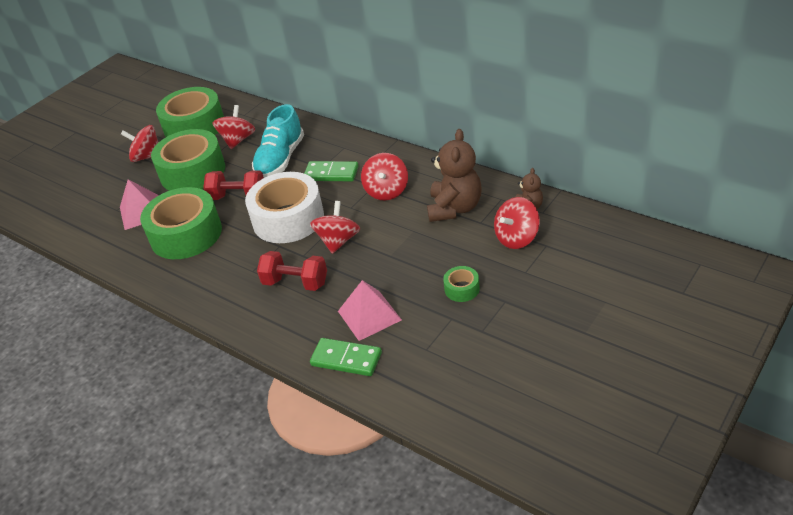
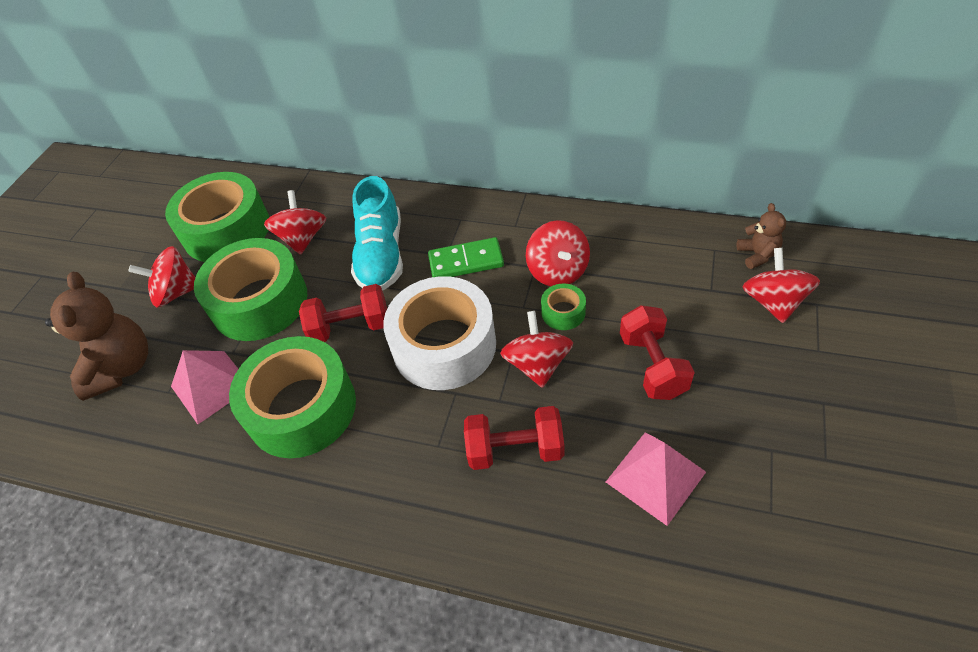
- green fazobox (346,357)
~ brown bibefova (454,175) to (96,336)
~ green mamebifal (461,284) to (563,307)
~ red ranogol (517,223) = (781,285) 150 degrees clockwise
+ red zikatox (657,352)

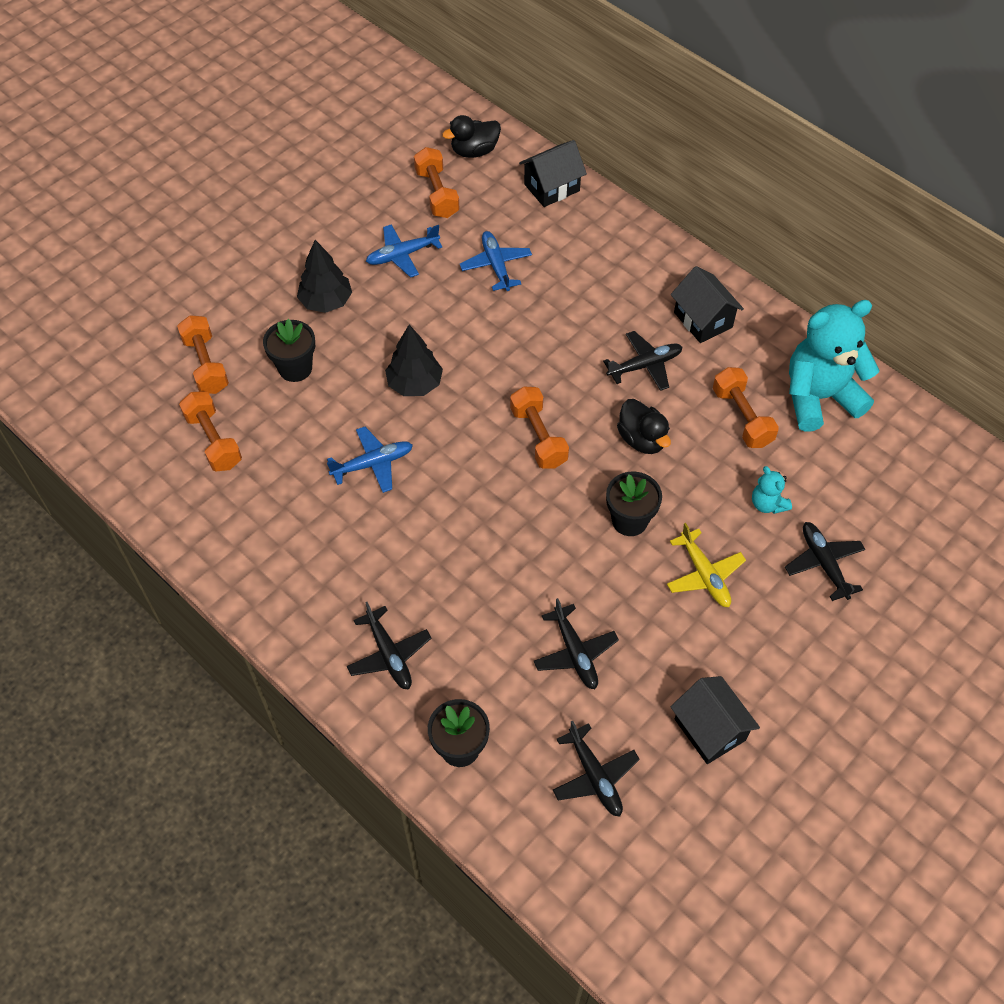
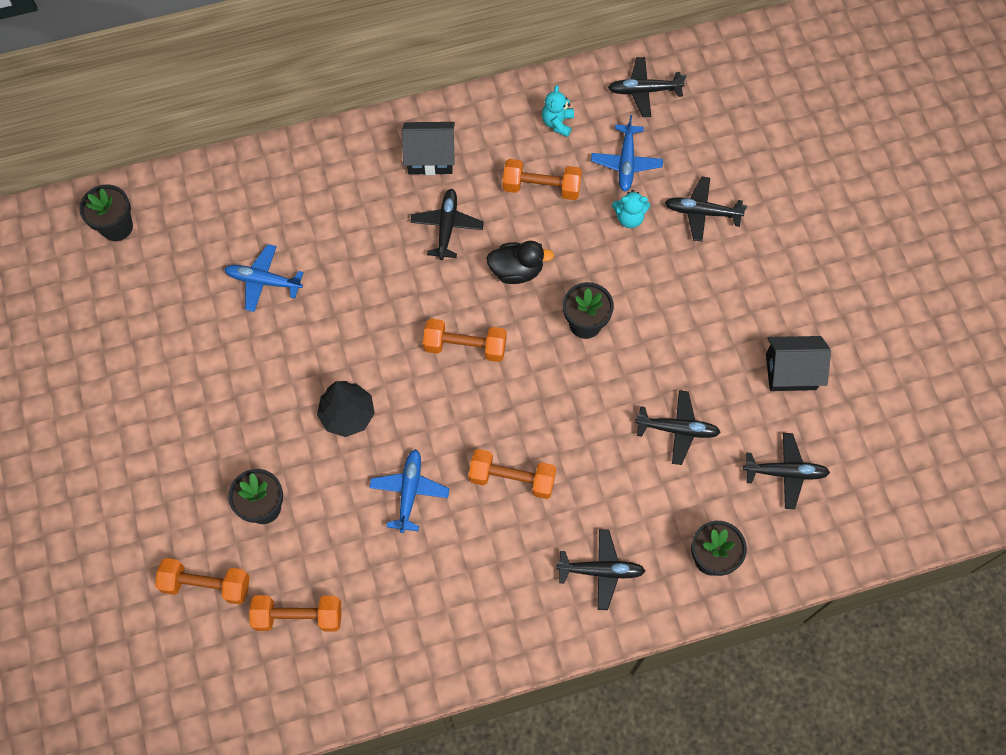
- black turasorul (324,276)
~ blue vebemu (404,251) to (627,153)
~ orange zikatox (436,182) to (512,474)
~ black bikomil (471,136) to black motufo (106,212)
- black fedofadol (553,173)
- yellow vebemu (706,565)
~ turquoise bibefova (834,366) = (558,111) x0.44
+ black vebemu (647,87)

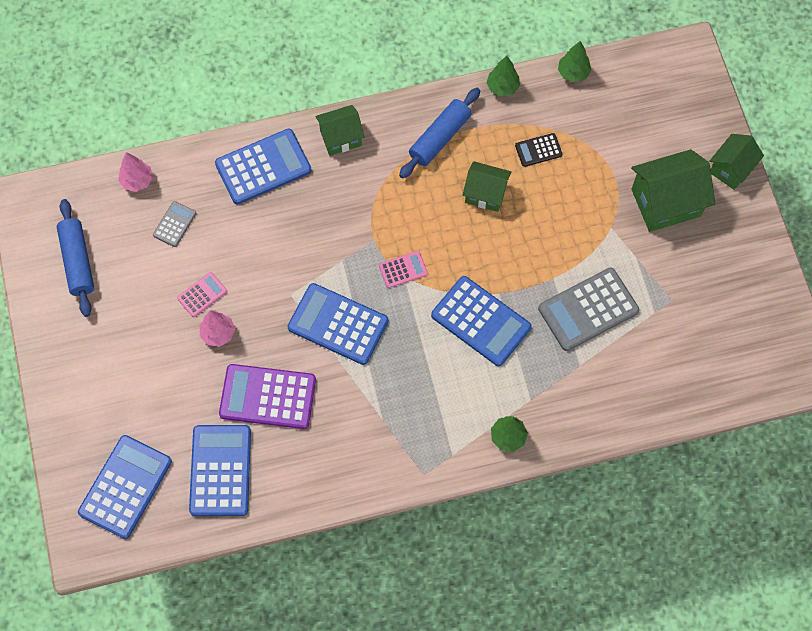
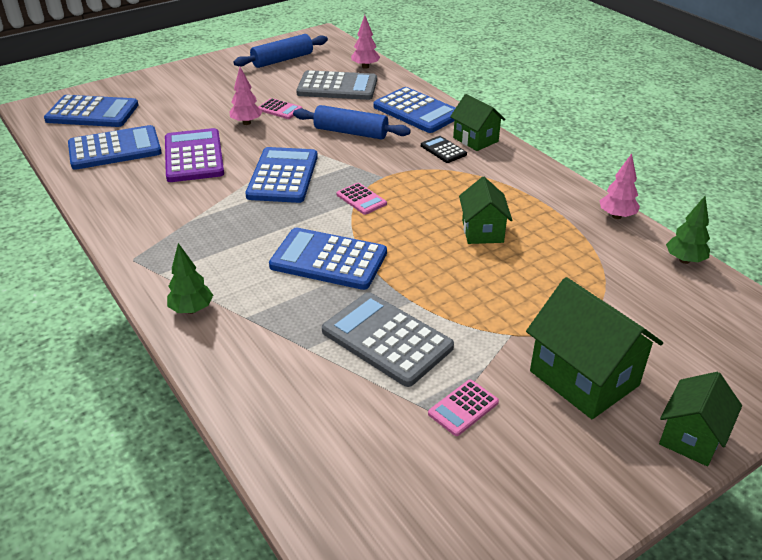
~ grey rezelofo (174,224) = (336,85) x2.00
~ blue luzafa (439,133) to (352,122)
~ blue rezelofo (481,321) = (328,258) 90 degrees clockwise
~ green turasorul (503,76) to pink turasorul (619,186)
~ black rezelofo (538,150) to (444,149)
~ green fedofadol (736,162) = (700,419) 75 degrees counterclockwise
+ pink rezelofo (463,408)

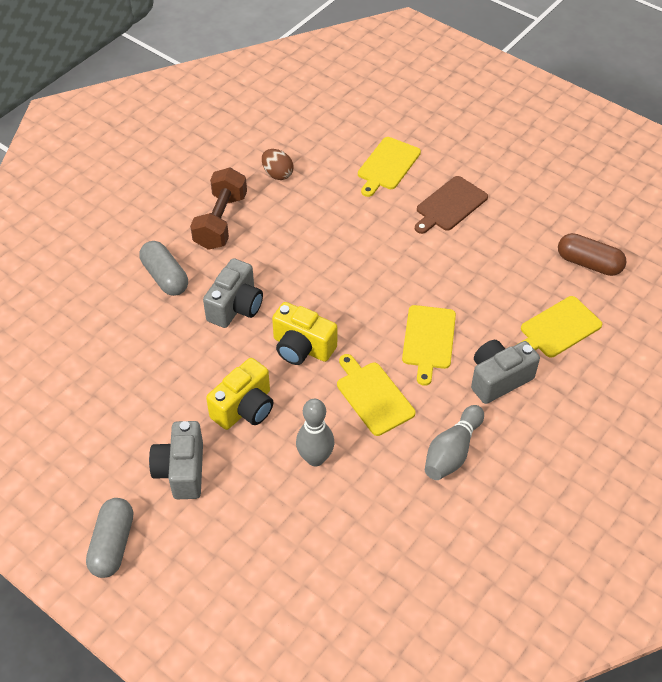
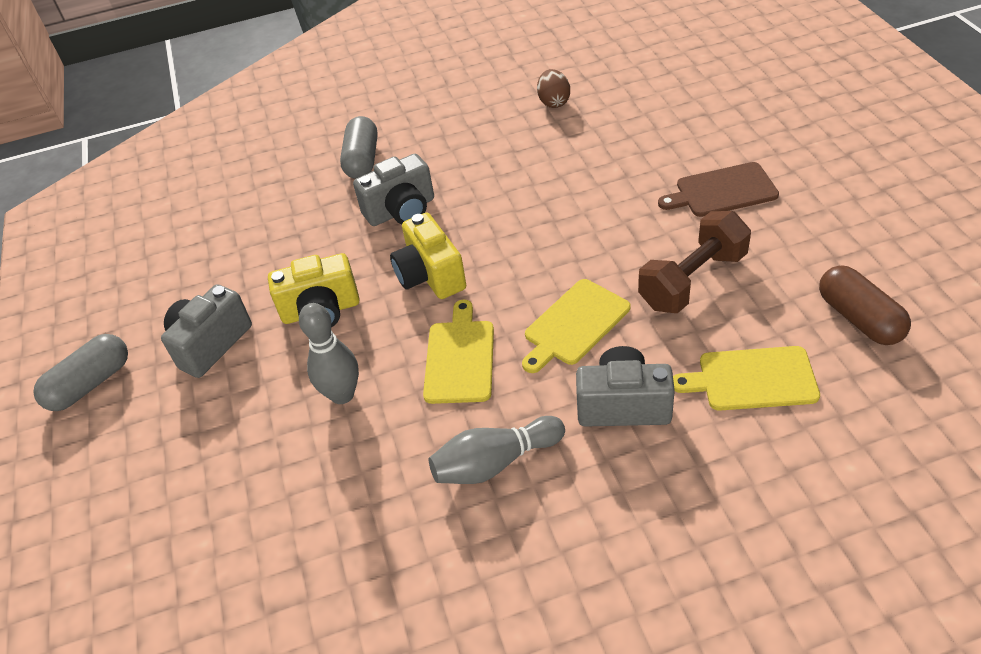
~ brown zikatox (218,209) to (694,262)
- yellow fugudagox (389,167)

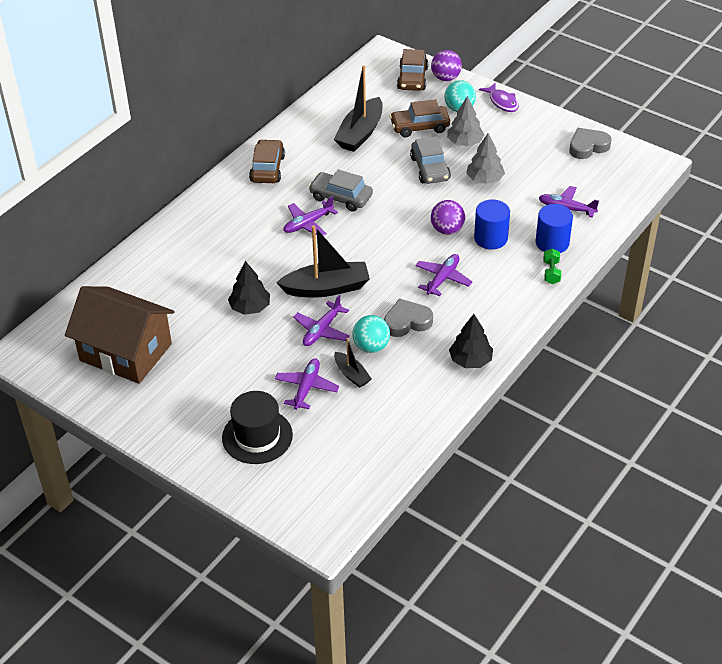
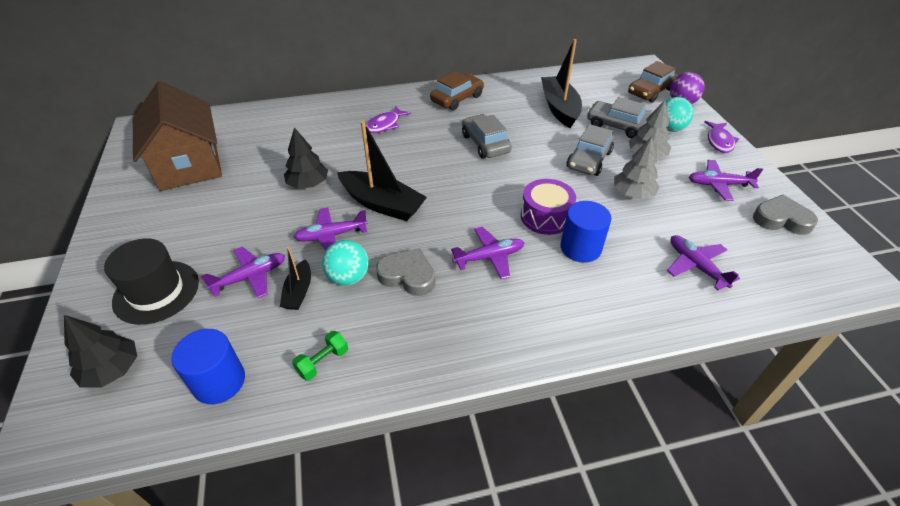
~ purple vebemu (310,216) to (726,180)
~ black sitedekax (358,109) = (561,83) 105 degrees clockwise
~ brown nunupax (420,118) to grey nunupax (618,117)
~ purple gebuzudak (448,217) to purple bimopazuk (548,207)
~ black turasorul (471,341) to (100,351)
~ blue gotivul (554,228) to (208,366)
~ green zikatox (552,266) to (320,356)
+ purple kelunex (388,119)

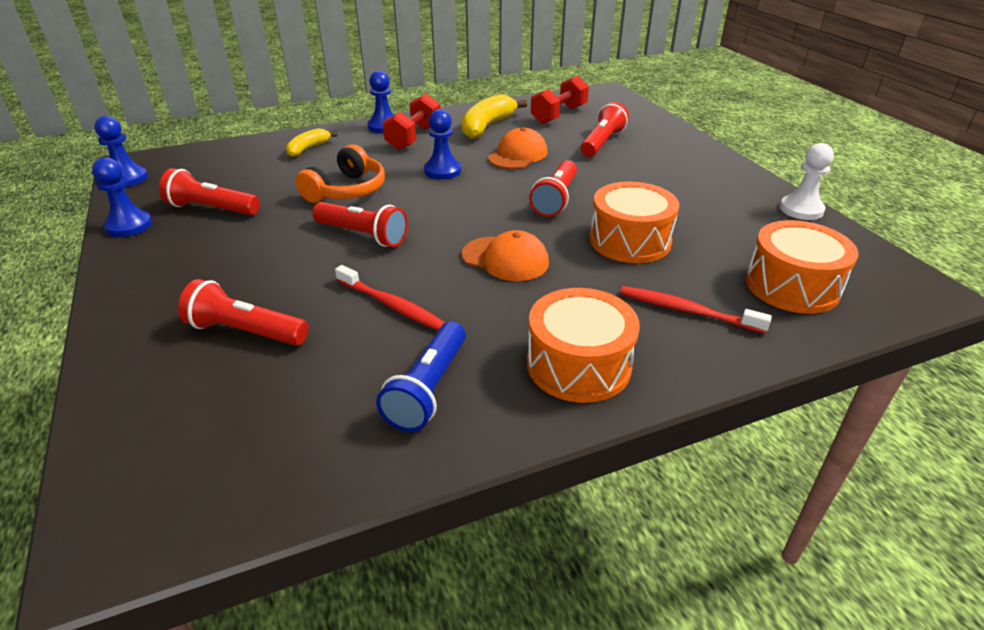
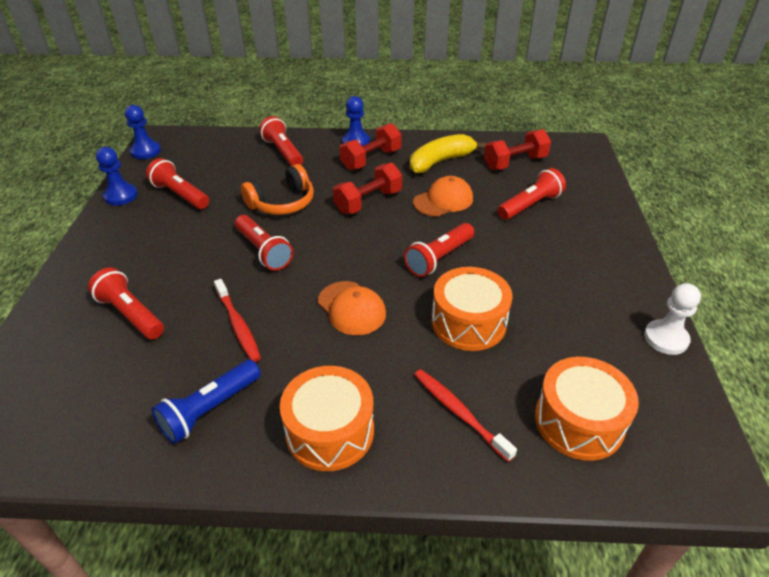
~ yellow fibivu (311,142) to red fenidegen (281,141)
~ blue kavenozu (442,144) to red zikatox (367,188)

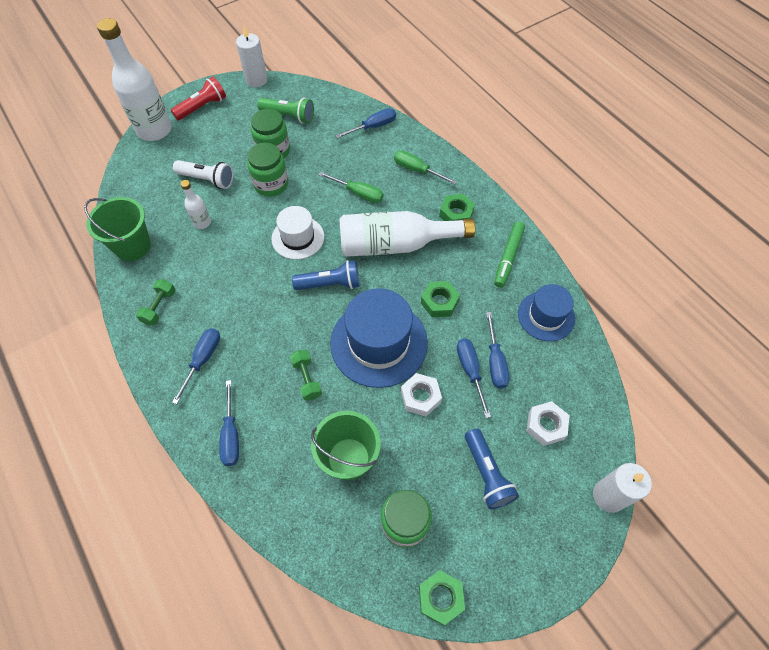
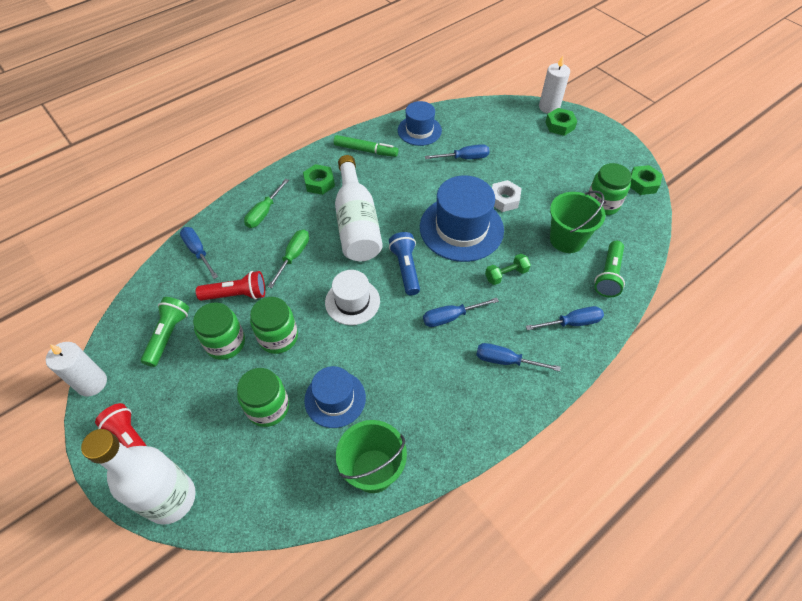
- green zikatox (156,302)
~ white fenidegen (203,174) to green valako (263,397)
~ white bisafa (196,204) to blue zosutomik (335,397)
~ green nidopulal (440,299) to (561,122)
~ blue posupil (474,378) to (461,312)
- blue fenidegen (492,468)
- white nidopulal (548,423)
+ red fenidegen (230,286)
+ green fenidegen (609,269)

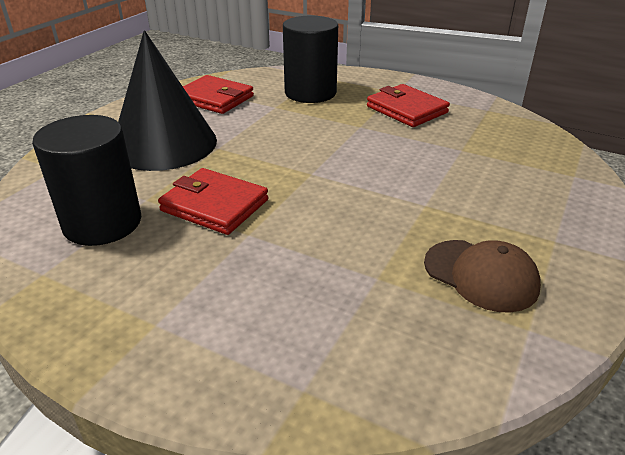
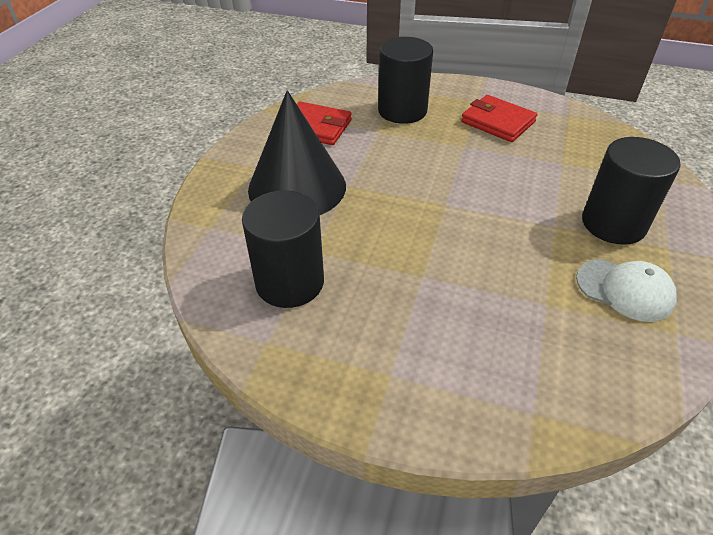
- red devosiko (213,201)
~ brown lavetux (482,276) to white lavetux (626,290)
+ black gotivul (631,191)

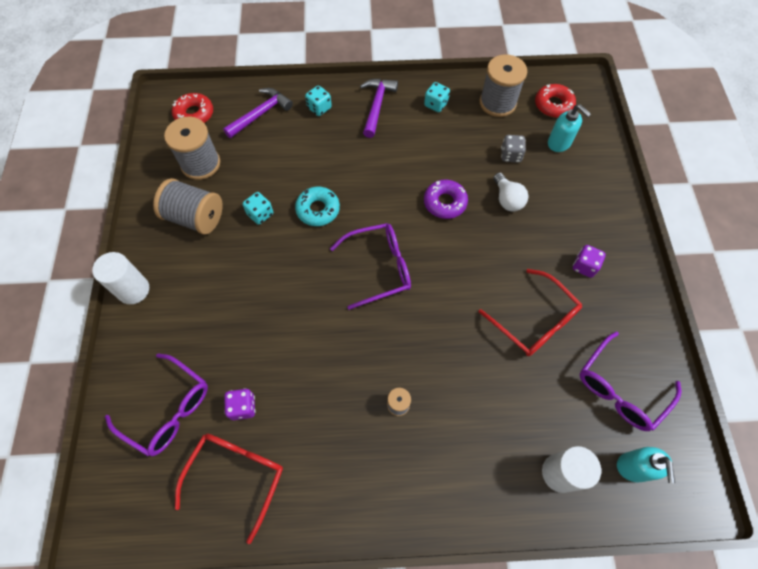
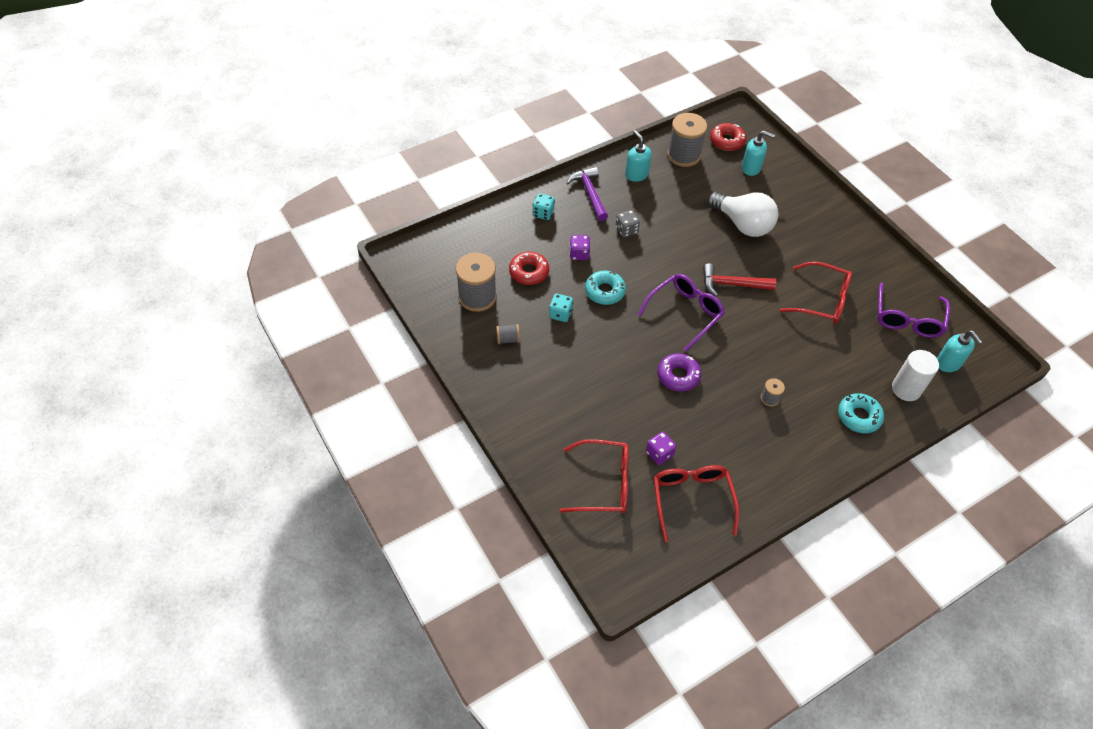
- white gotivul (120,278)
~ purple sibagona (156,404) to red sibagona (594,476)
~ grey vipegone (188,206) = (508,334) x0.47
~ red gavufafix (192,108) to (529,268)
- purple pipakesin (258,113)
~ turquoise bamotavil (437,97) to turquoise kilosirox (638,156)
~ purple gavufafix (446,199) to (679,372)
~ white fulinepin (511,192) = (743,214) x1.74
~ grey bamotavil (513,149) to (628,223)
~ purple bamotavil (589,261) to (579,247)
+ red pipakesin (739,280)
+ turquoise gavufafix (861,413)

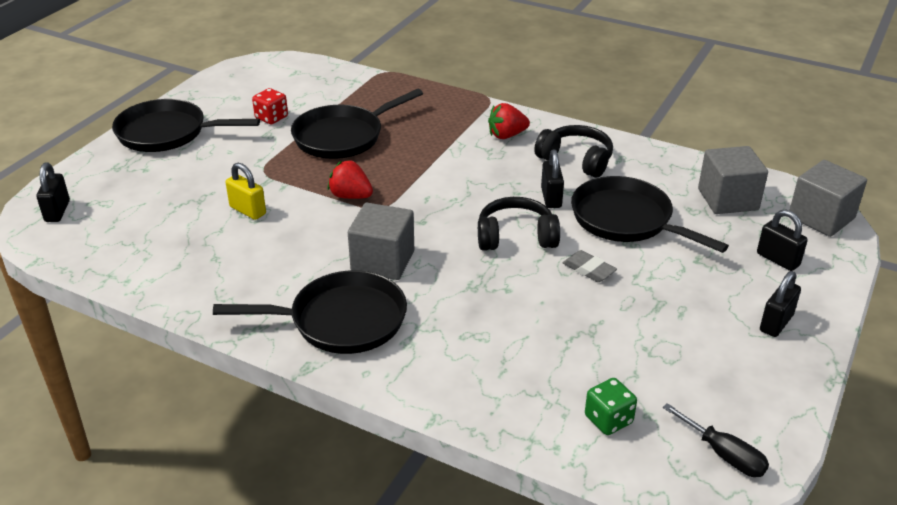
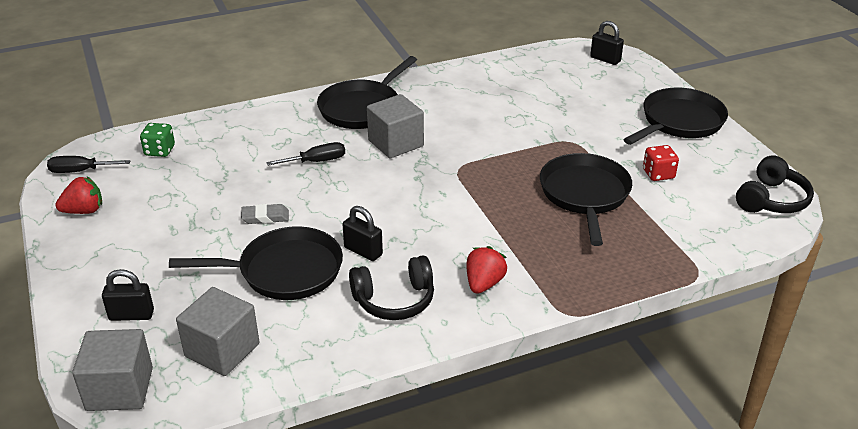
- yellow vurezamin (245,191)
~ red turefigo (350,179) to (78,195)
~ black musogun (519,224) to (775,184)
- black vurezamin (780,304)
+ black posupil (305,154)

